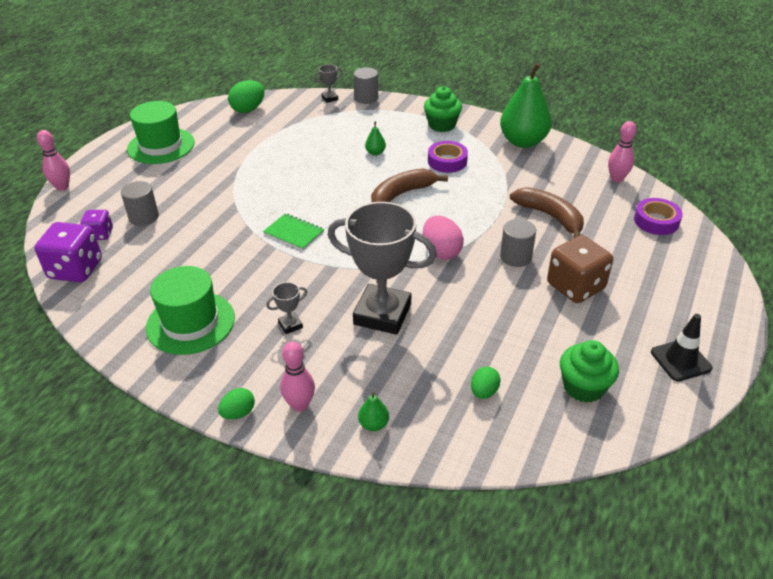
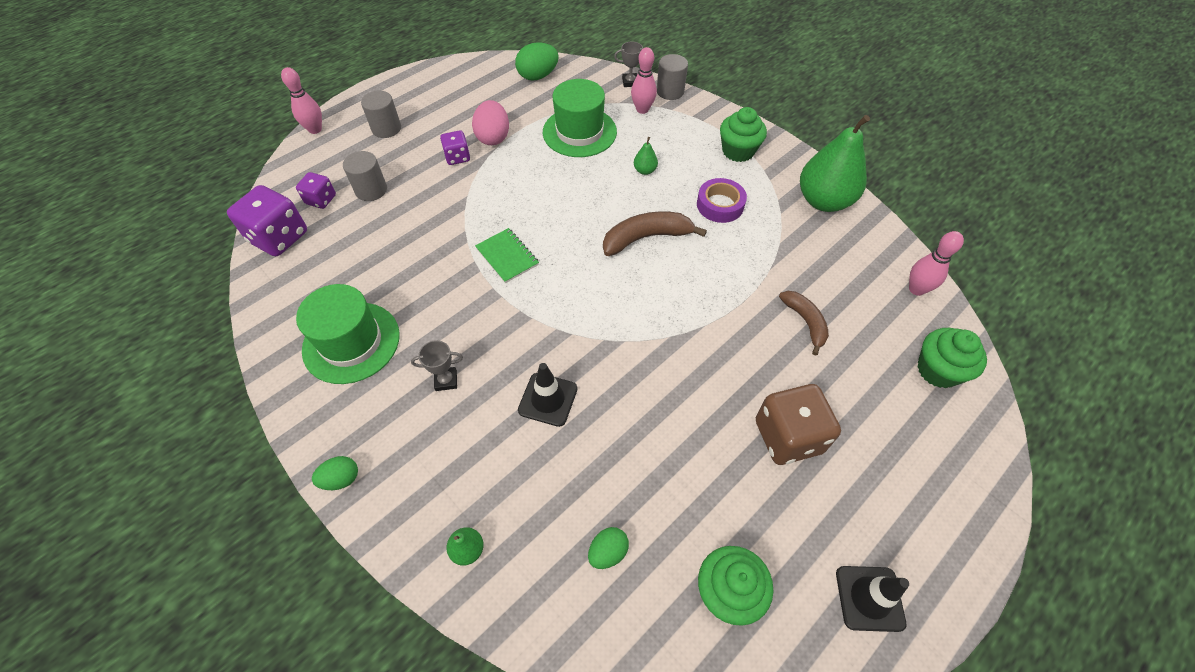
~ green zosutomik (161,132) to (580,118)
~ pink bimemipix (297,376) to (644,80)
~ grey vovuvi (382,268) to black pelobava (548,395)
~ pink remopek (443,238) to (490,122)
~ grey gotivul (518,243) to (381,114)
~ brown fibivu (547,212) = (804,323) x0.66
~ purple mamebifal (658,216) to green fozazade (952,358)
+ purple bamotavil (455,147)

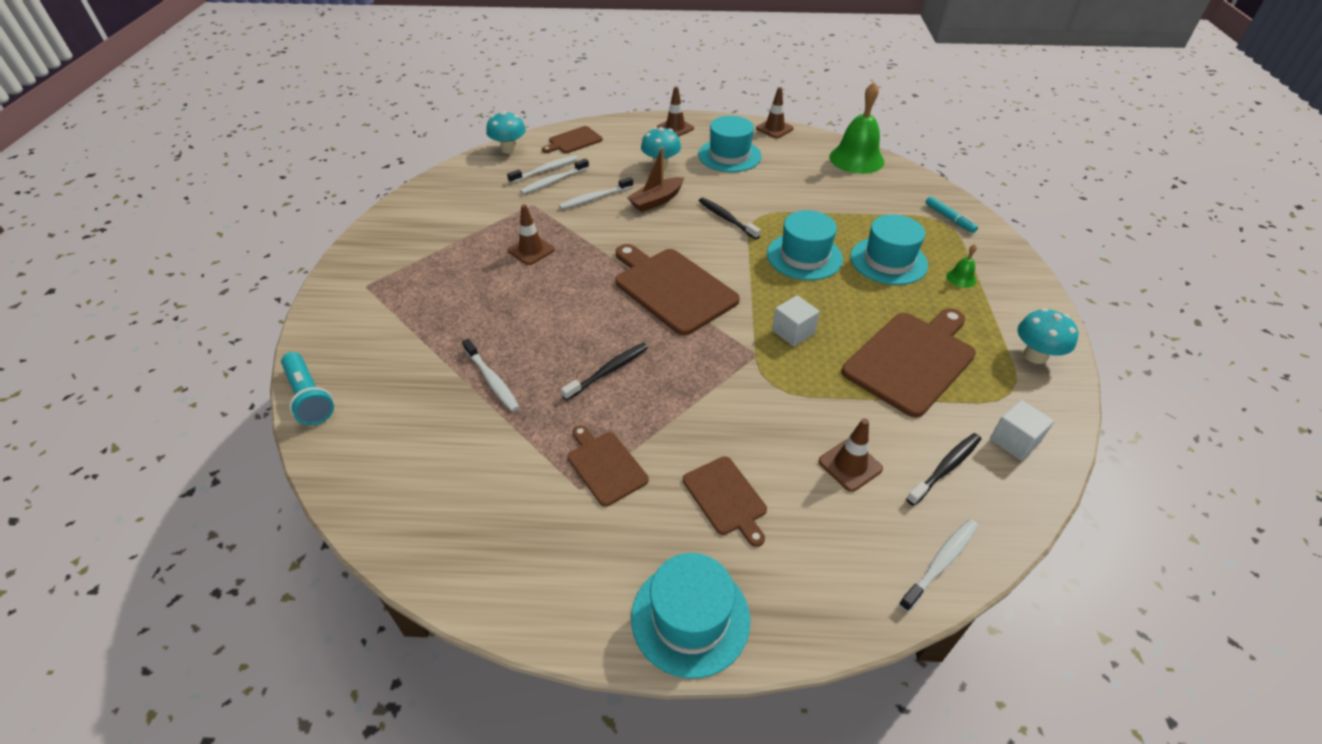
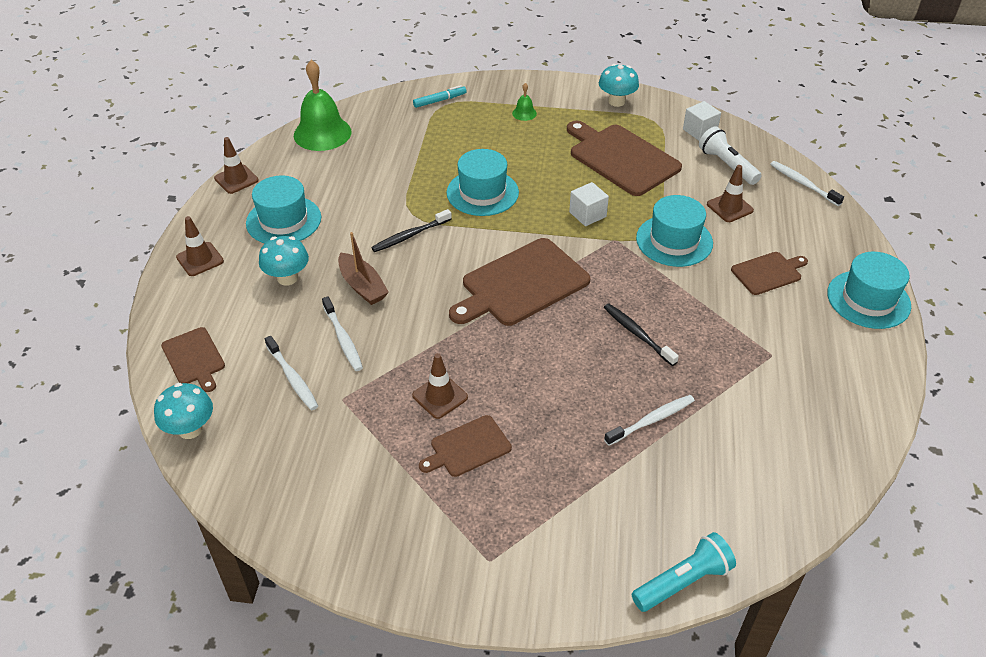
- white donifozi (542,169)
~ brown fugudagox (608,466) to (465,446)
~ turquoise zosutomik (889,249) to (674,231)
~ black donifozi (943,469) to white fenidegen (730,155)

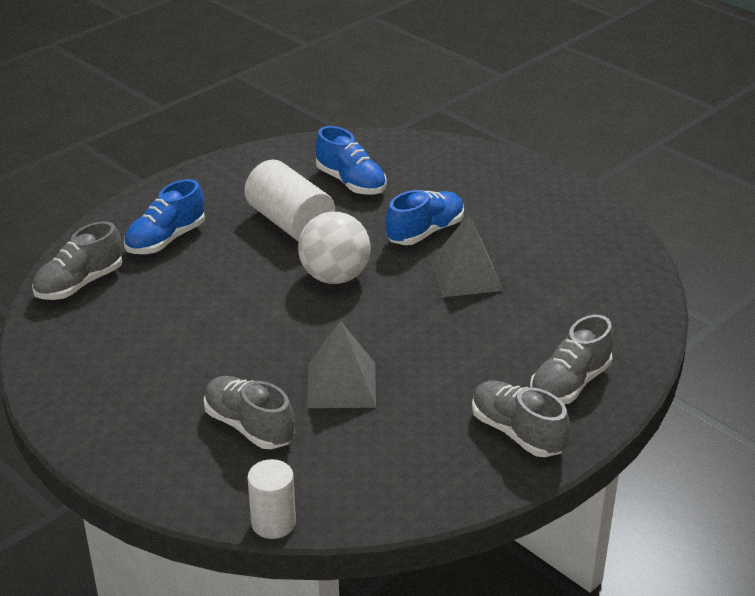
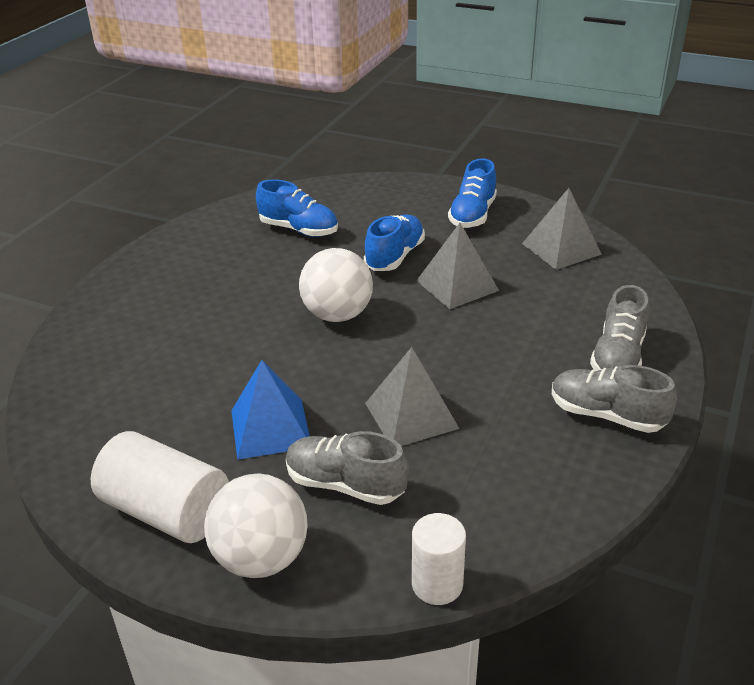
- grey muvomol (77,260)
~ blue muvomol (164,216) to (472,193)
~ white gotivul (289,200) to (160,487)
+ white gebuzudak (256,525)
+ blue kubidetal (270,410)
+ grey kubidetal (562,229)

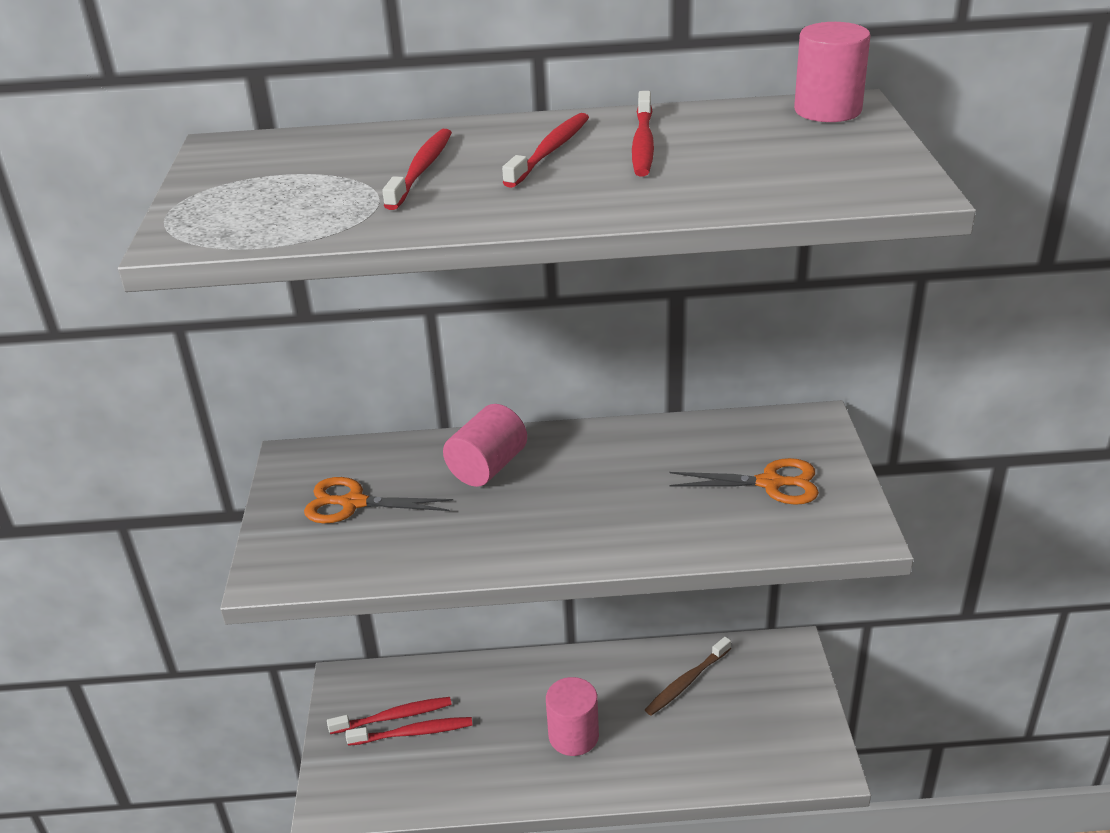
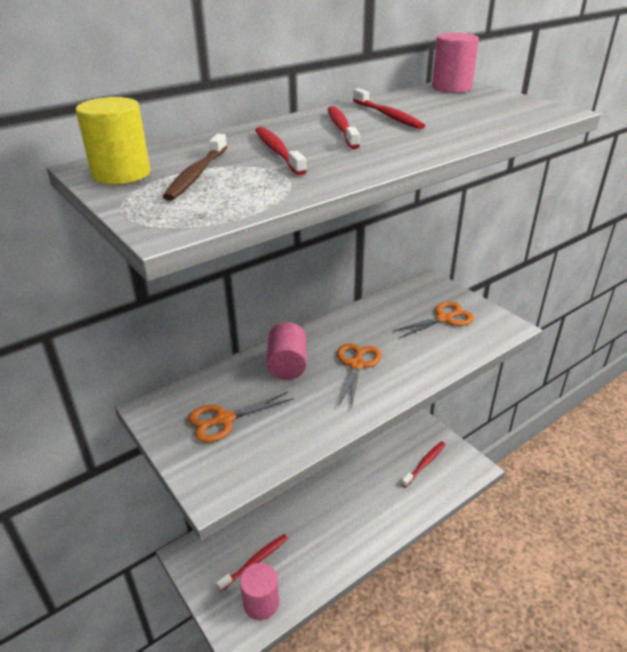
~ red donifozi (389,715) to (423,464)
~ pink gotivul (572,716) to (259,591)
~ brown donifozi (688,676) to (195,167)
+ yellow gotivul (113,141)
+ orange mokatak (359,376)

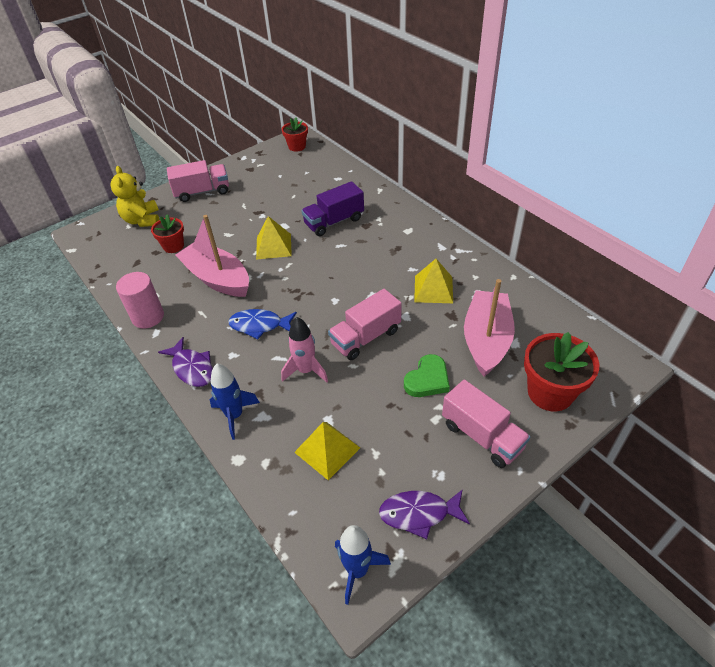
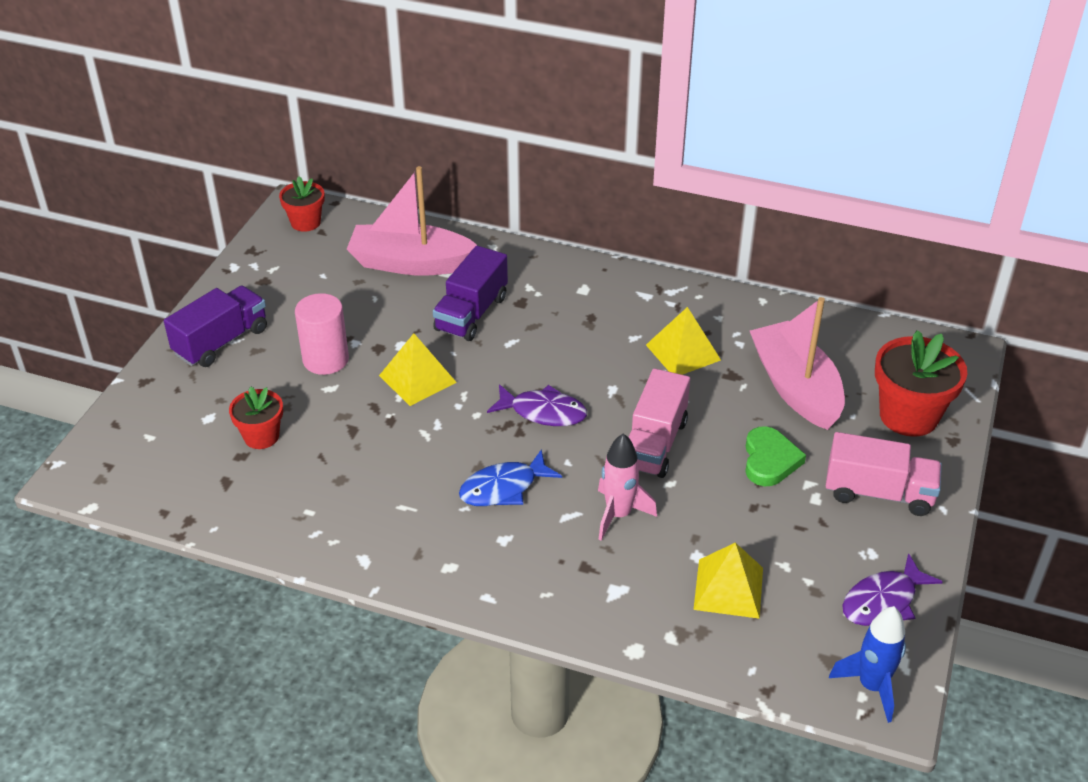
- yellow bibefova (135,196)
~ pink gotivul (140,300) to (322,334)
~ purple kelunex (185,362) to (537,405)
~ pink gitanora (198,181) to purple gitanora (215,326)
~ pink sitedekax (212,256) to (412,221)
- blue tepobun (235,402)

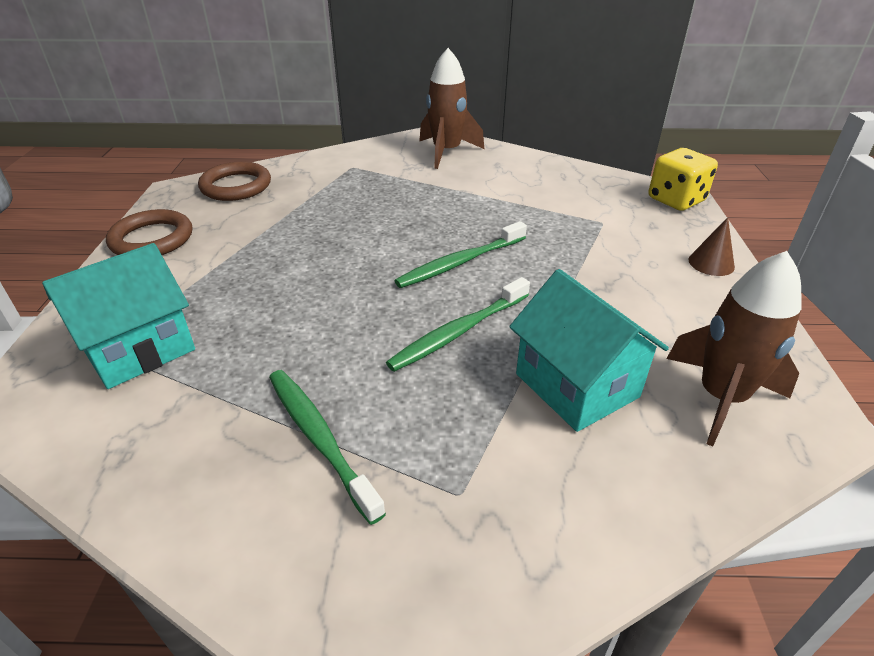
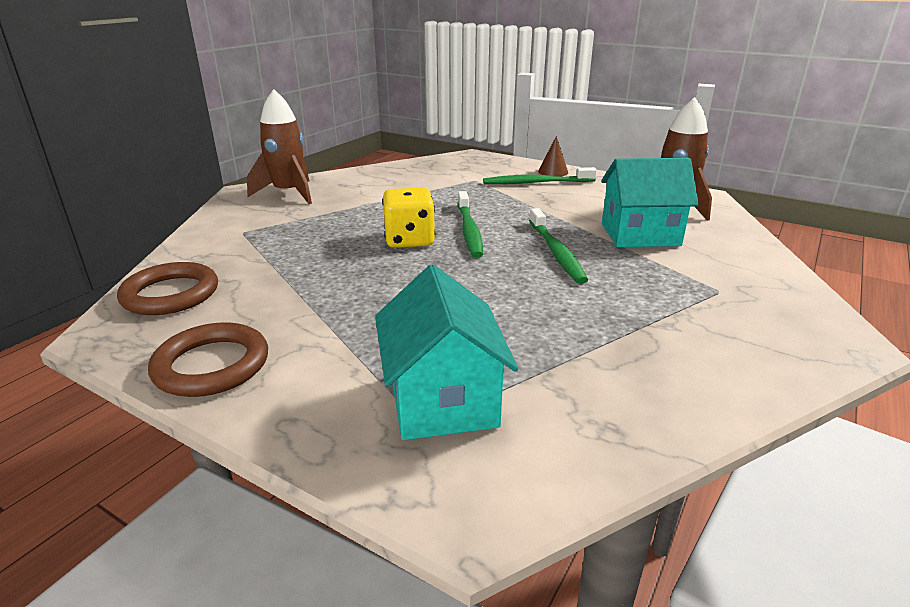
~ green donifozi (327,447) to (540,175)
~ yellow bamotavil (683,179) to (408,218)

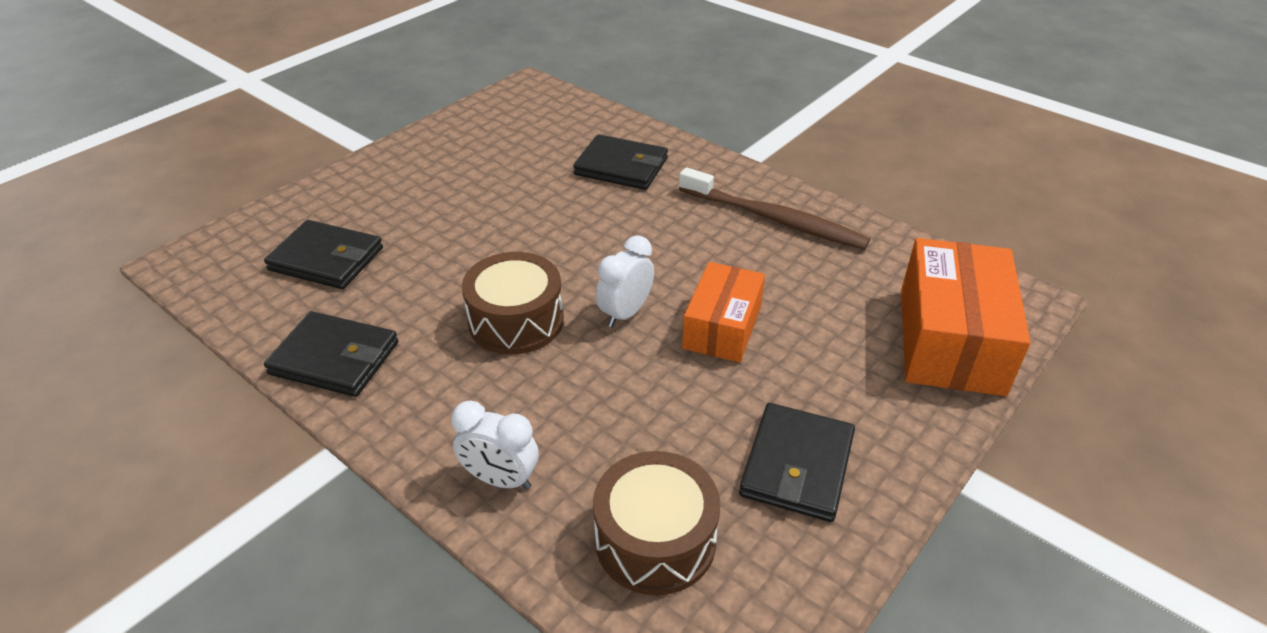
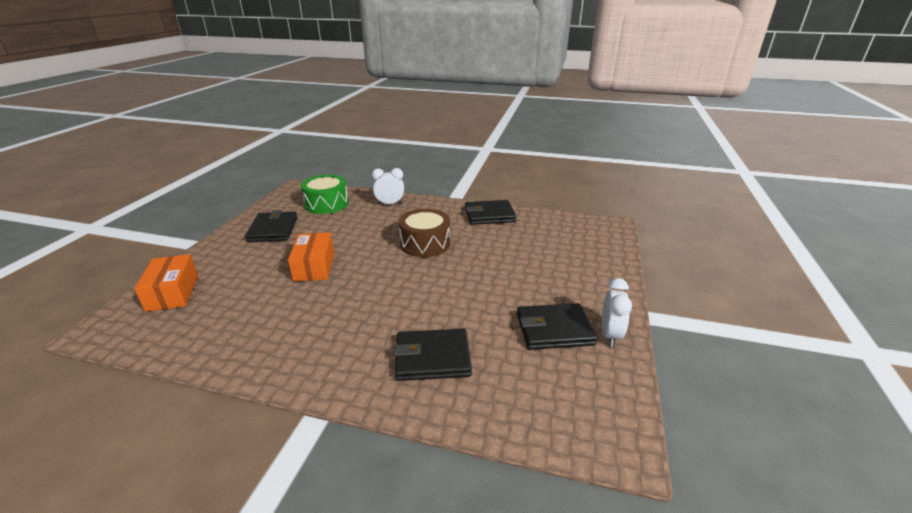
~ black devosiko (323,254) to (557,326)
~ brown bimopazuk (656,523) to green bimopazuk (325,194)
~ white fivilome (625,281) to (617,312)
- brown donifozi (774,208)
~ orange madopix (966,317) = (166,283) x0.64

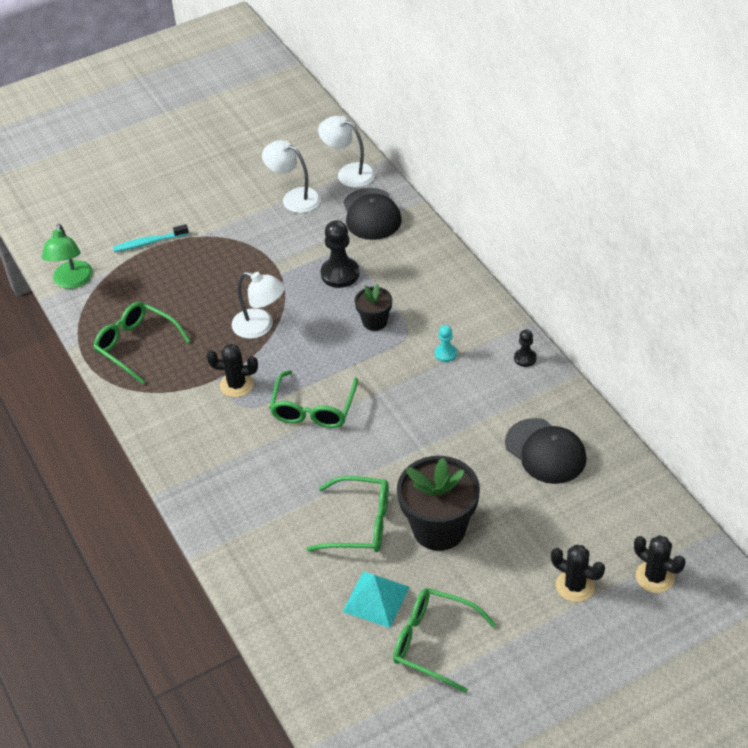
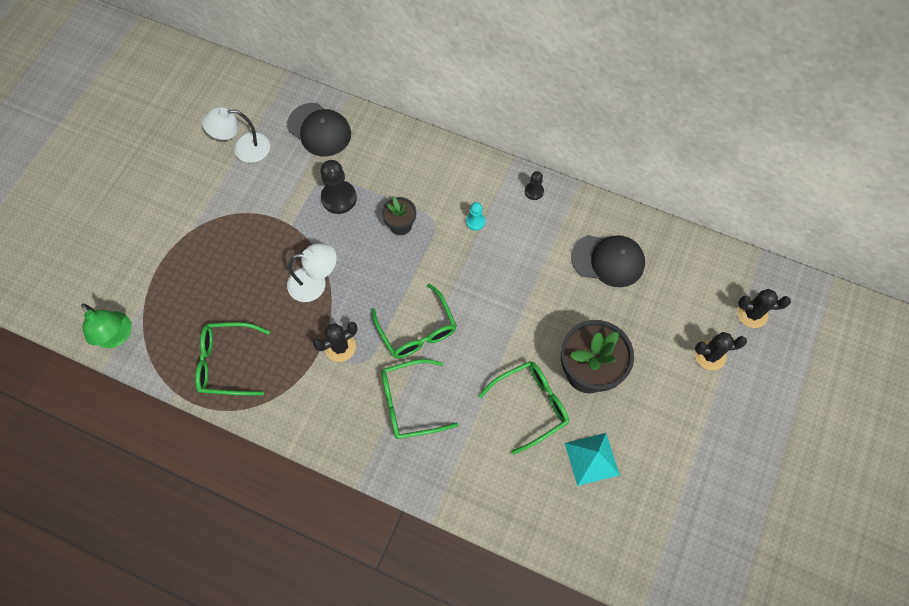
- turquoise donifozi (151,238)
- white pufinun (346,152)
~ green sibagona (444,640) to (419,399)

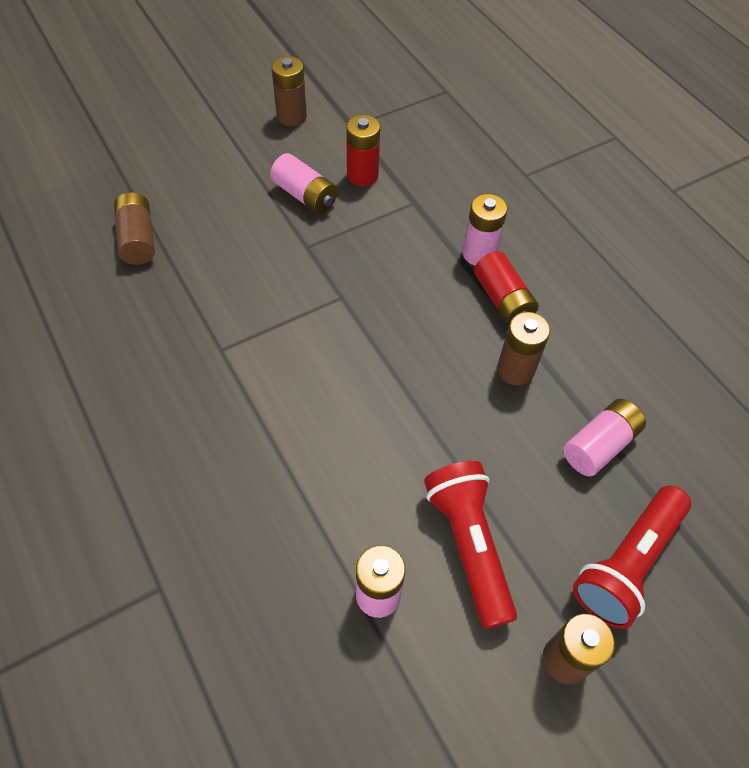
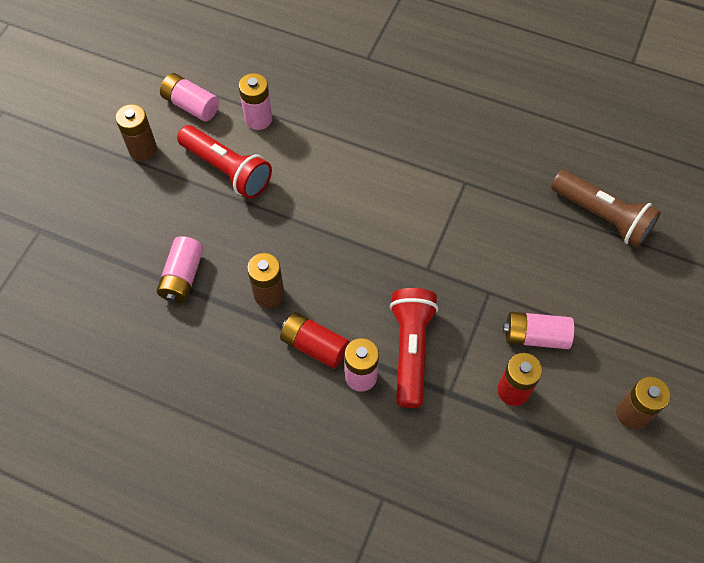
~ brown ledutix (134,228) to brown fenidegen (606,209)
~ red fenidegen (632,557) to (414,348)
+ pink ledutix (189,97)

